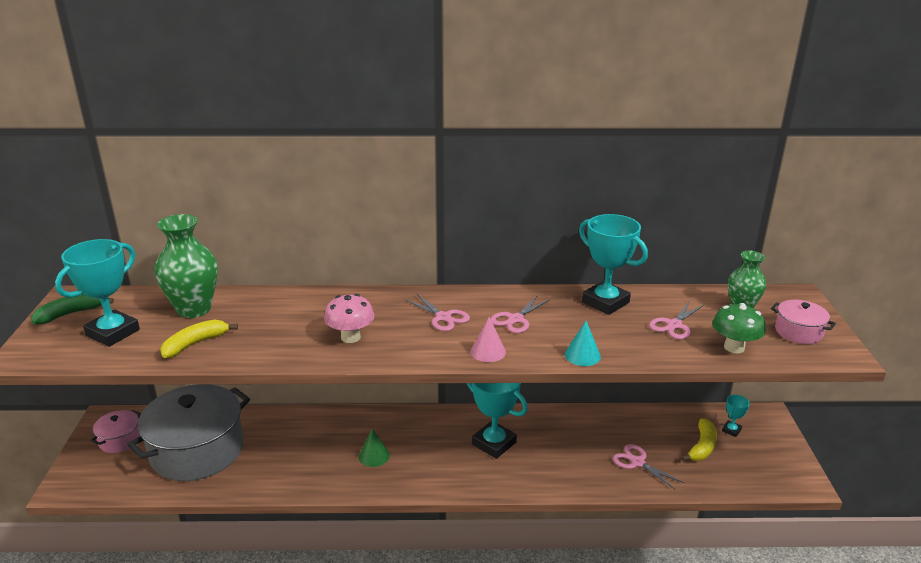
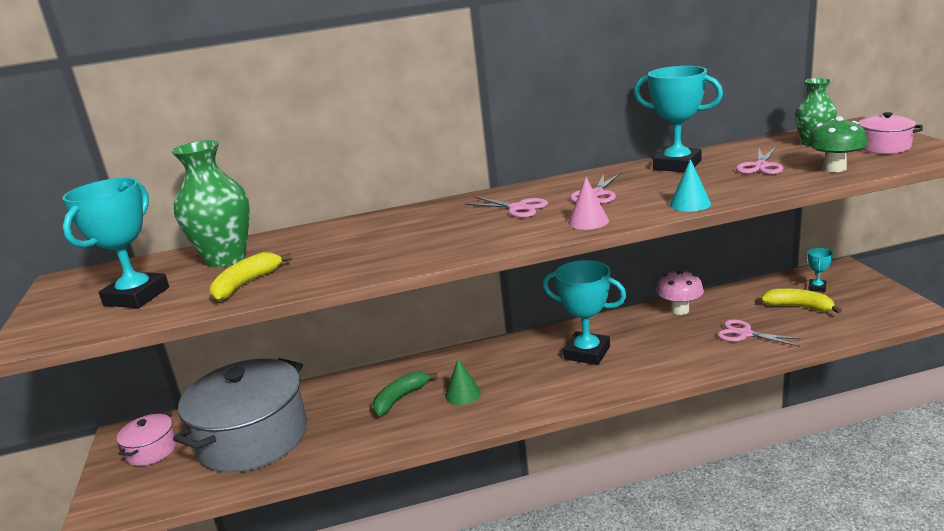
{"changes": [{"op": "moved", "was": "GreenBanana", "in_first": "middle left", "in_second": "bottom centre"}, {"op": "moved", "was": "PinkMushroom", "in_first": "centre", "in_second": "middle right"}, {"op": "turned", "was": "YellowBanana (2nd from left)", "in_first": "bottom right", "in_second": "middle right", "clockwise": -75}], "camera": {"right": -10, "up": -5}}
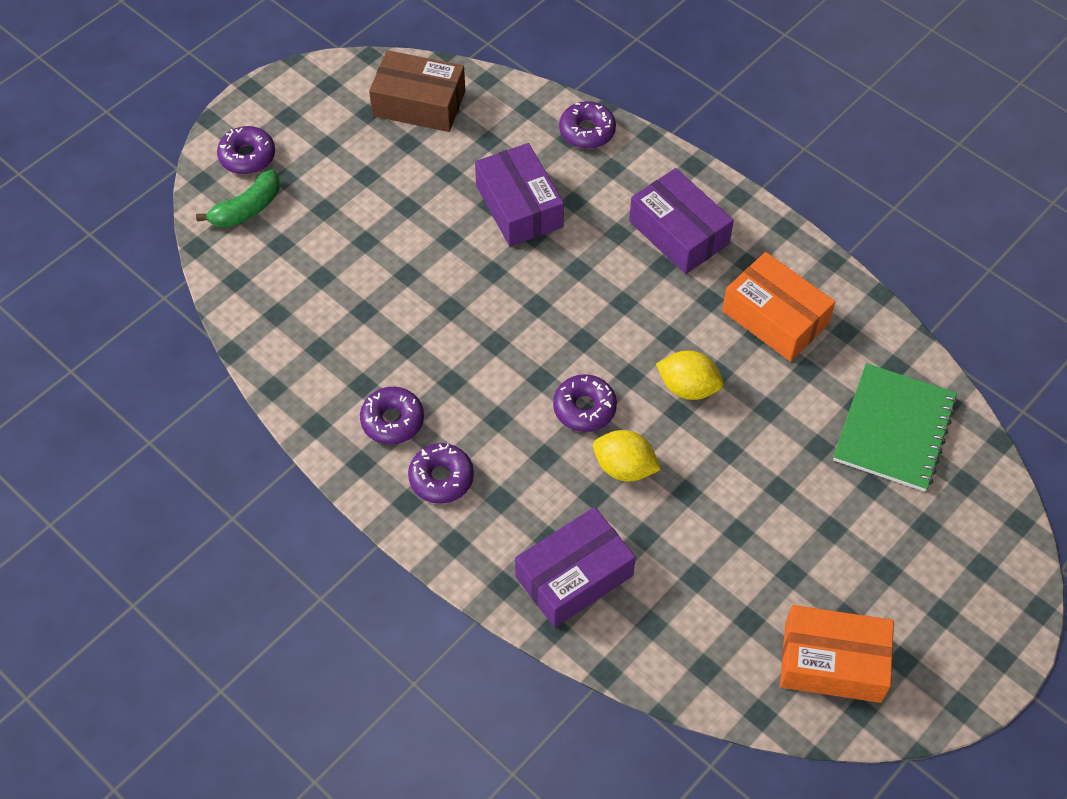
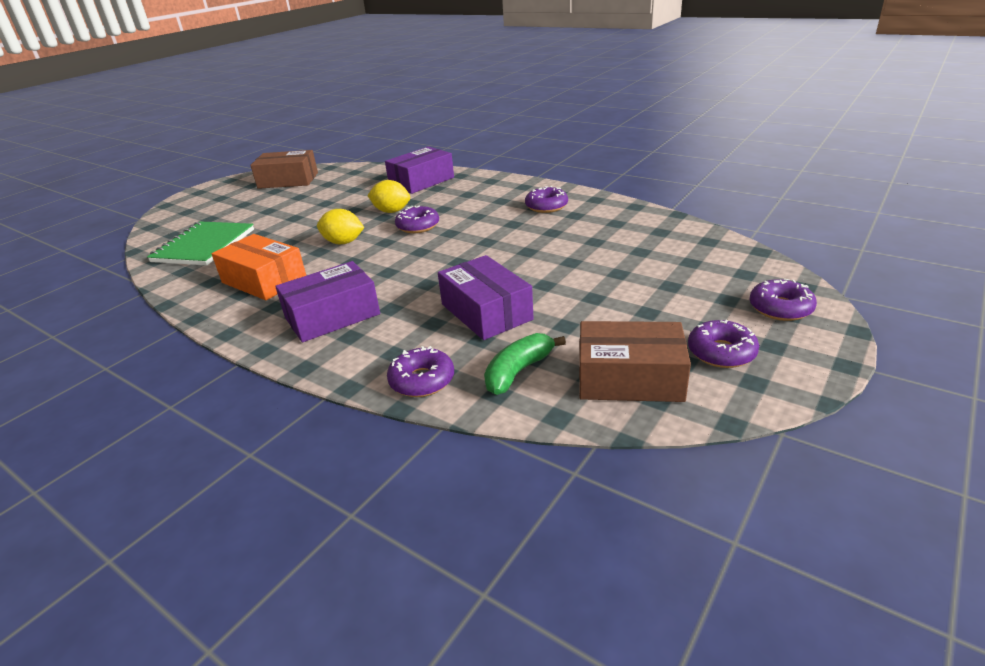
{"changes": [{"op": "moved", "was": "GreenBanana", "in_first": "top left", "in_second": "centre"}, {"op": "moved", "was": "PurpleDonut (3rd from left in the first image)", "now": "PurpleDonut (4th from left)", "in_first": "centre", "in_second": "middle right"}, {"op": "recoloured", "was": "OrangeBox (2nd from left)", "now": "BrownBox (1st from left)", "in_first": "bottom right", "in_second": "top left"}, {"op": "turned", "was": "PurpleBox (3rd from left in the first image)", "in_first": "top centre", "in_second": "middle left", "clockwise": -75}], "camera": {"right": 175, "up": -25}}
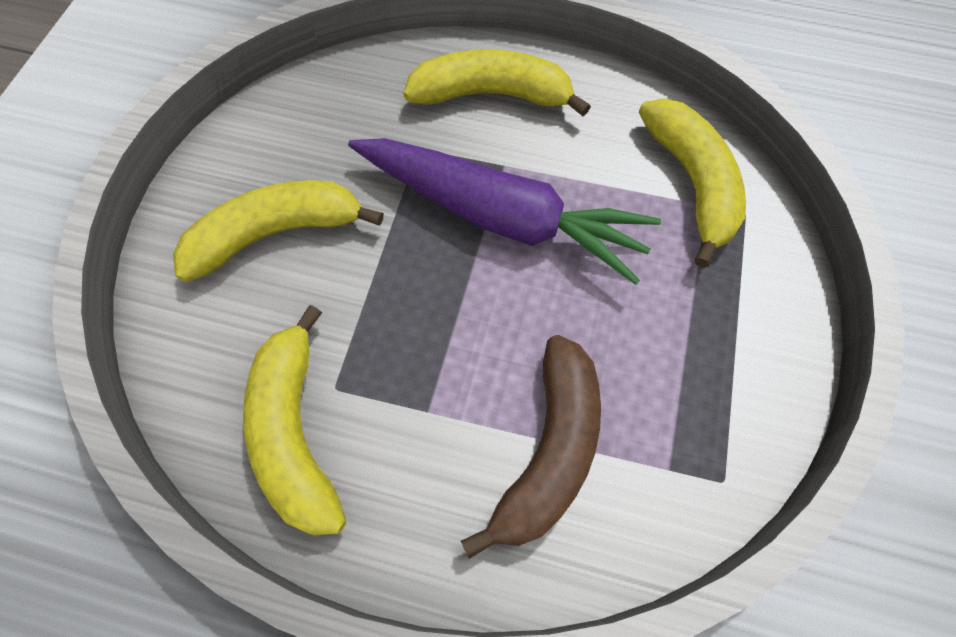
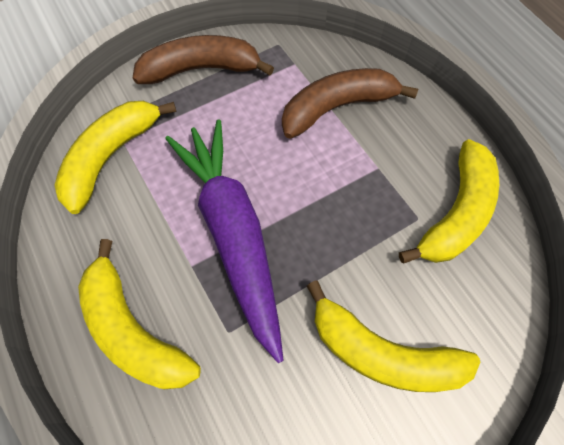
{"changes": [{"op": "added", "now": "BrownBanana (1st from left)", "in_second": "top centre"}], "camera": {"right": -135, "up": 0}}
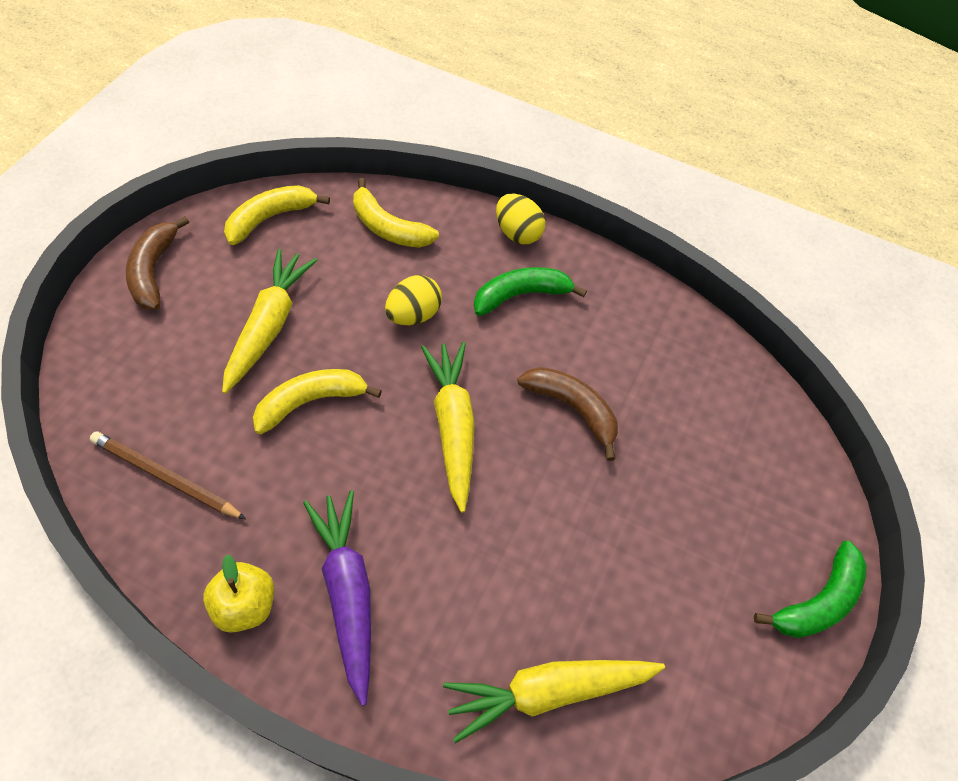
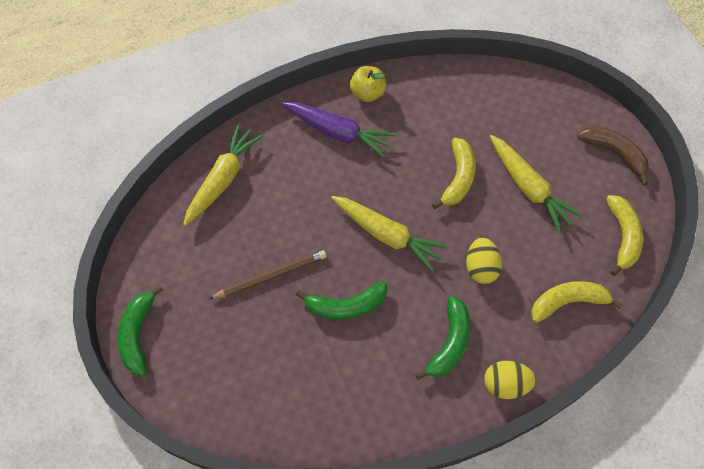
{"changes": [{"op": "moved", "was": "BrownPencil", "in_first": "middle left", "in_second": "centre"}, {"op": "recoloured", "was": "BrownBanana (2nd from left)", "now": "GreenBanana (2nd from left)", "in_first": "centre", "in_second": "centre"}], "camera": {"right": 135, "up": 5}}
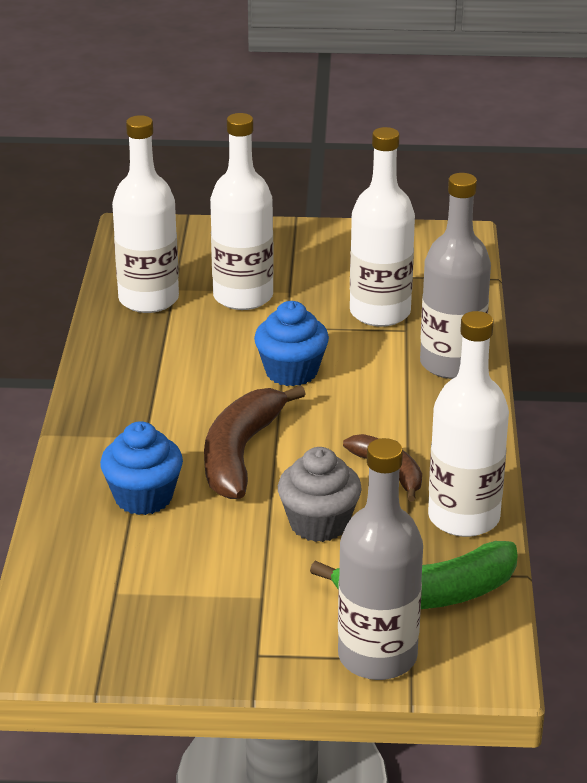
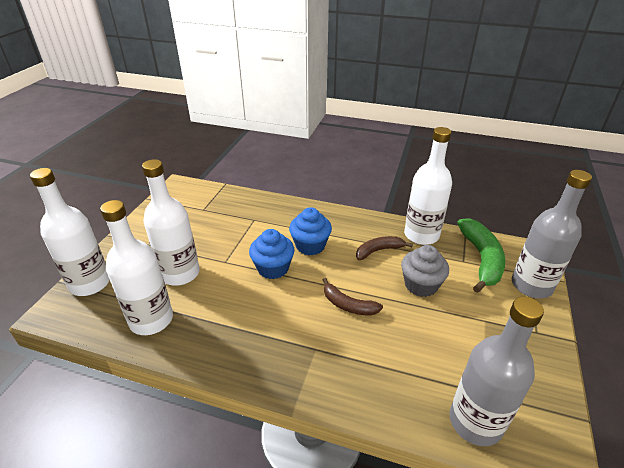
{"changes": [{"op": "moved", "was": "BlueCupcake (1st from left in the first image)", "now": "BlueCupcake (2nd from left)", "in_first": "middle left", "in_second": "centre"}, {"op": "moved", "was": "WhiteBottle (3rd from left in the first image)", "now": "WhiteBottle (1st from left)", "in_first": "top centre", "in_second": "middle left"}, {"op": "moved", "was": "GreyBottle (2nd from left in the first image)", "now": "GreyBottle (1st from left)", "in_first": "middle right", "in_second": "bottom right"}, {"op": "resized", "was": "BrownBanana (1st from left)", "in_first": "centre", "in_second": "centre", "ratio": 0.6}], "camera": {"right": -75, "up": 5}}
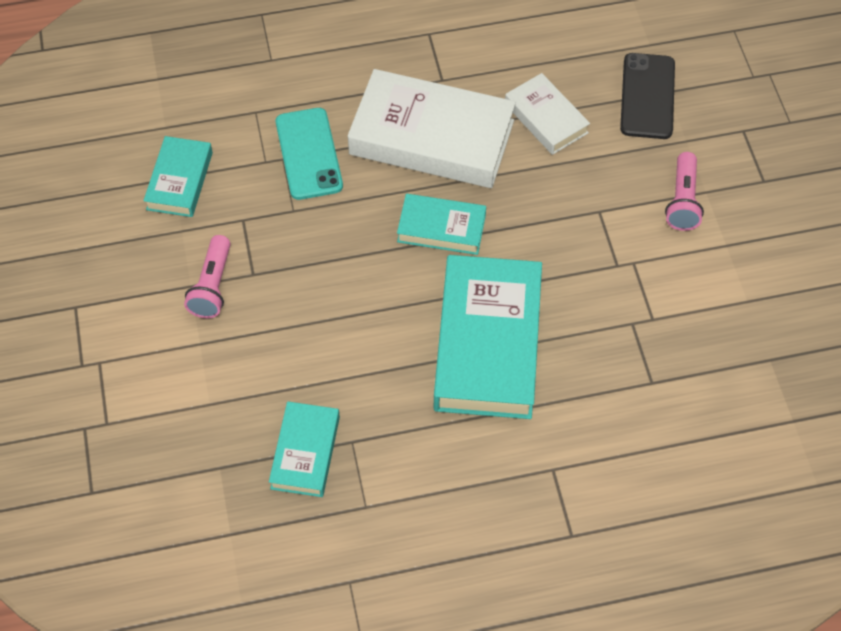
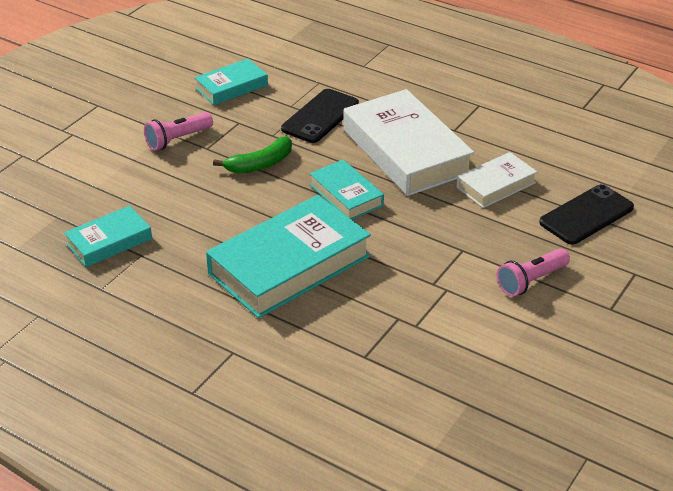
{"changes": [{"op": "added", "now": "GreenBanana", "in_second": "top centre"}, {"op": "recoloured", "was": "TurquoisePhone", "now": "BlackPhone (1st from left)", "in_first": "top centre", "in_second": "top centre"}, {"op": "turned", "was": "WhiteBook (2nd from left)", "in_first": "top centre", "in_second": "middle right", "clockwise": 45}], "camera": {"right": 45, "up": -20}}
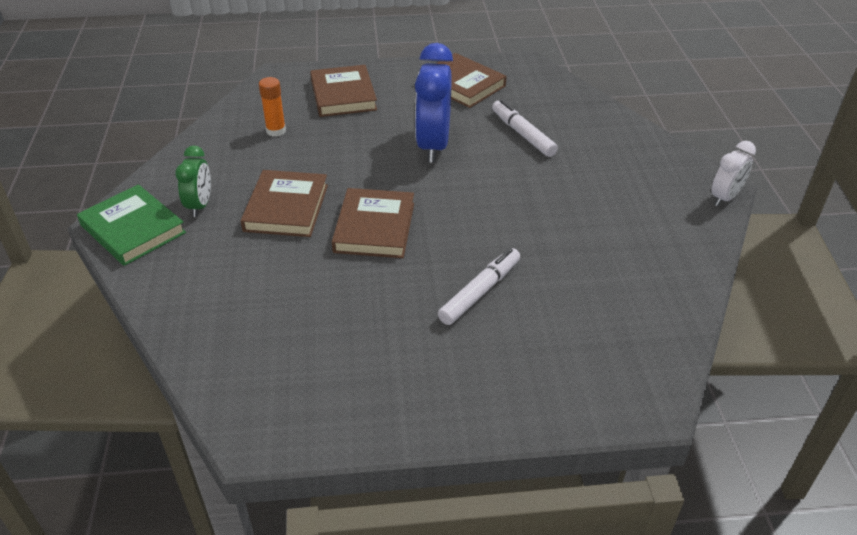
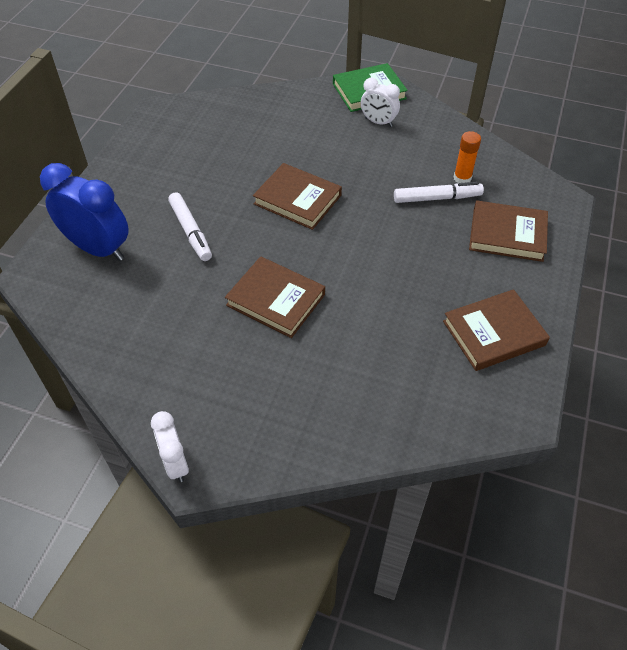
{"changes": [{"op": "moved", "was": "BrownBook (1st from left)", "in_first": "middle left", "in_second": "centre"}, {"op": "moved", "was": "BlueClock", "in_first": "top centre", "in_second": "top left"}, {"op": "moved", "was": "WhiteMarker (2nd from left)", "in_first": "top centre", "in_second": "top right"}, {"op": "recoloured", "was": "GreenClock", "now": "WhiteClock (2nd from left)", "in_first": "middle left", "in_second": "top centre"}], "camera": {"right": 115, "up": 10}}
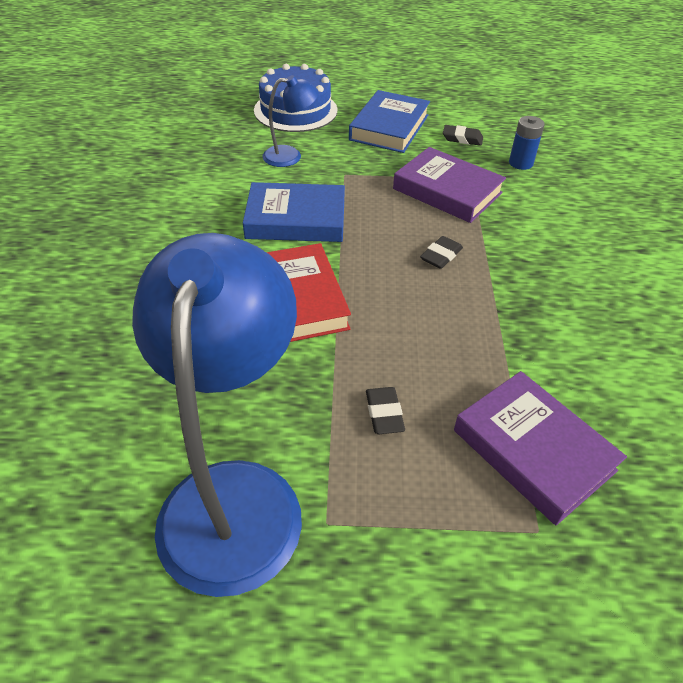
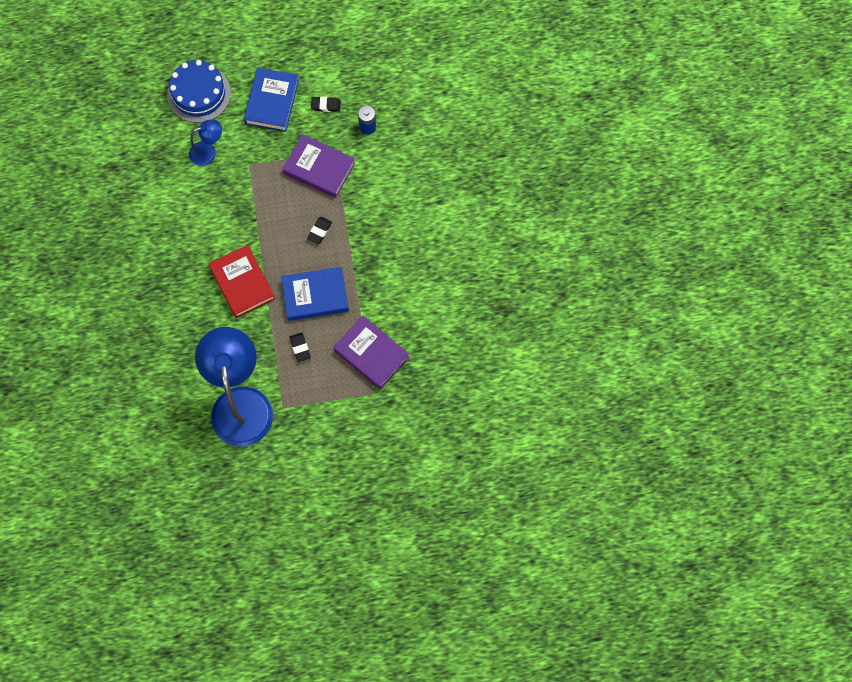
{"changes": [{"op": "moved", "was": "BlueBook (1st from left in the first image)", "now": "BlueBook (2nd from left)", "in_first": "top centre", "in_second": "centre"}], "camera": {"right": -10, "up": 25}}
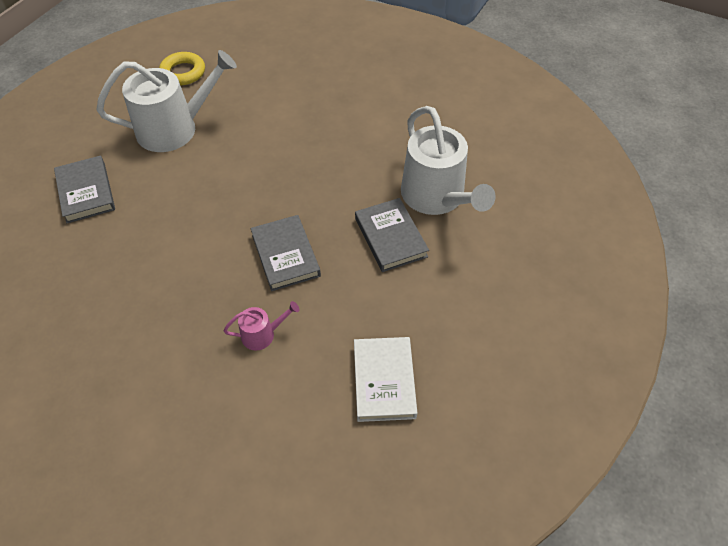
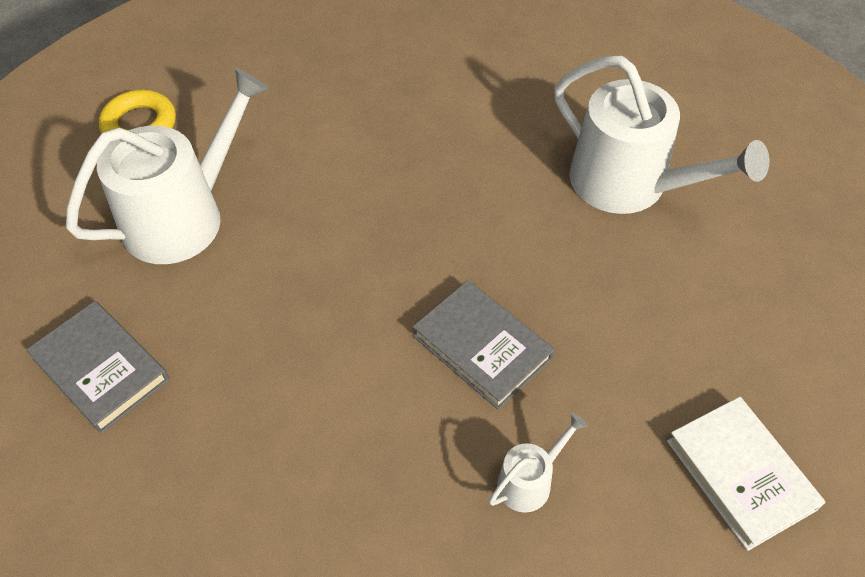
{"changes": [{"op": "removed", "was": "GreyBook (3rd from left)", "in_first": "centre"}, {"op": "recoloured", "was": "PinkWateringCan", "now": "WhiteWateringCan (2nd from left)", "in_first": "centre", "in_second": "bottom centre"}], "camera": {"right": -25, "up": 0}}
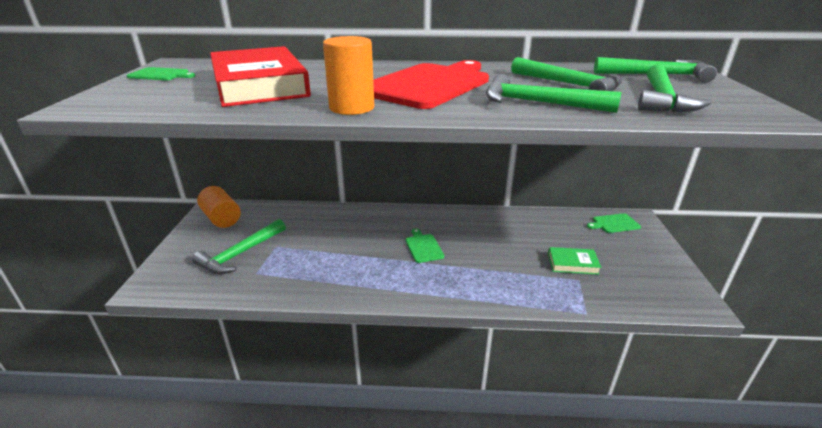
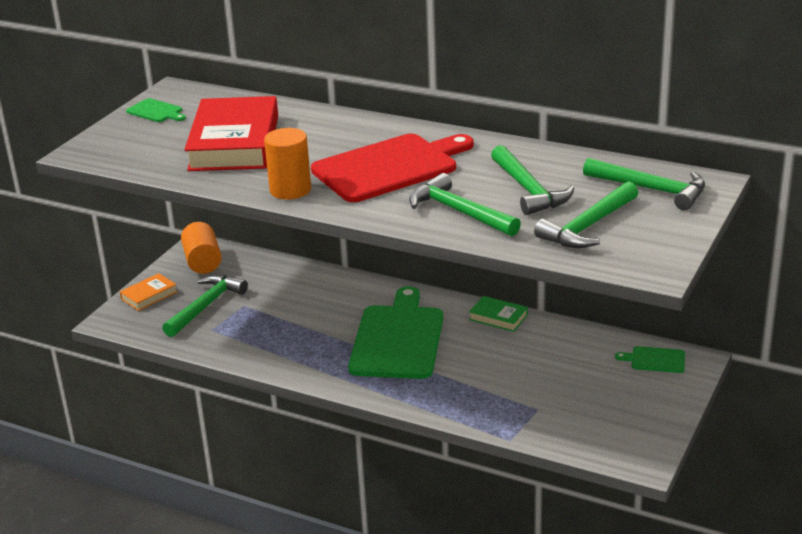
{"changes": [{"op": "added", "now": "OrangeBook", "in_second": "middle left"}, {"op": "moved", "was": "GreenBook", "in_first": "middle right", "in_second": "centre"}, {"op": "turned", "was": "GreenHammer (1st from left)", "in_first": "middle left", "in_second": "middle left", "clockwise": 150}, {"op": "resized", "was": "GreenCuttingBoard (2nd from left)", "in_first": "centre", "in_second": "centre", "ratio": 2.33}], "camera": {"right": 25, "up": 0}}
